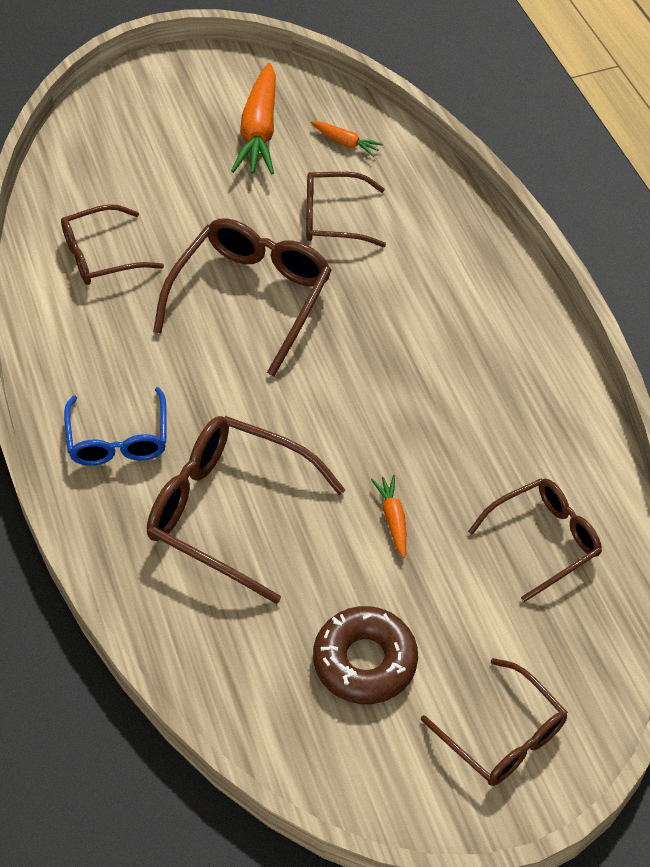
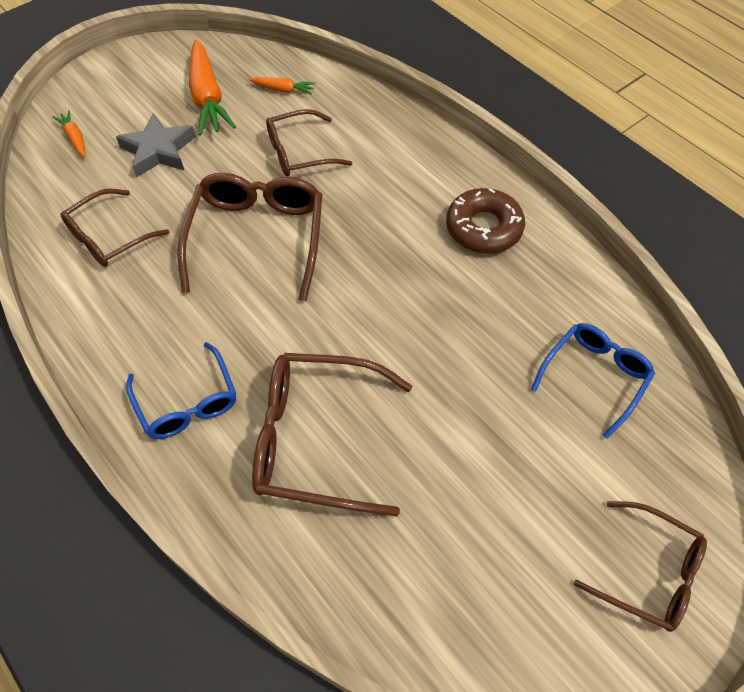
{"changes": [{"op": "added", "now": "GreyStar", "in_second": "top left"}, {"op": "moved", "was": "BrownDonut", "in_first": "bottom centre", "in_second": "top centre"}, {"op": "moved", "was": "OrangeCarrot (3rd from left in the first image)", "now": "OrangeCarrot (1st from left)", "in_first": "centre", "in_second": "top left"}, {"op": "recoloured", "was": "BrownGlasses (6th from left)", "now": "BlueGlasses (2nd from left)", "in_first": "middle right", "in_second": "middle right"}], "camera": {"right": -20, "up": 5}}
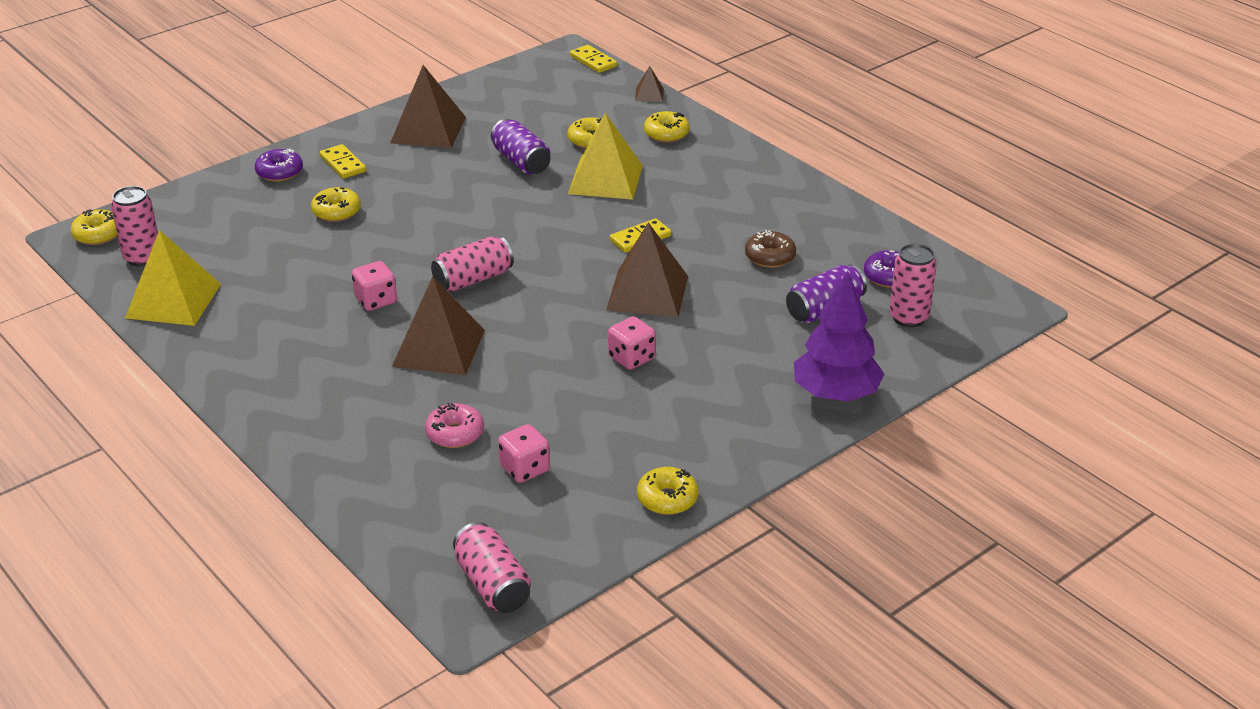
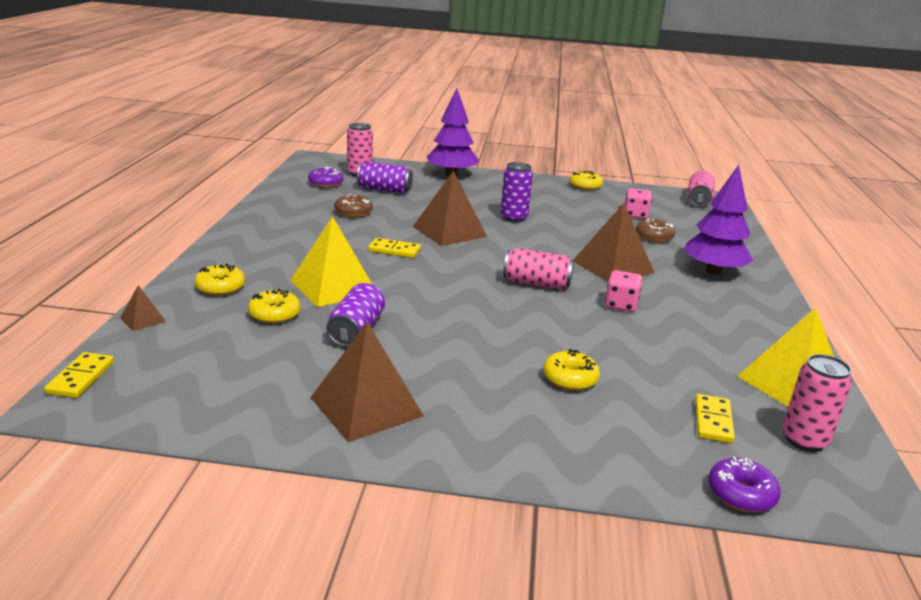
{"changes": [{"op": "removed", "was": "YellowDonut (1st from left)", "in_first": "top left"}, {"op": "added", "now": "PurpleTree (2nd from left)", "in_second": "middle right"}, {"op": "moved", "was": "PurpleDonut (1st from left in the first image)", "now": "PurpleDonut (2nd from left)", "in_first": "top left", "in_second": "bottom right"}, {"op": "moved", "was": "YellowDomino (1st from left in the first image)", "now": "YellowDomino (3rd from left)", "in_first": "top left", "in_second": "bottom right"}, {"op": "replaced", "was": "PinkDice (3rd from left)", "now": "PurpleCan (3rd from left)", "in_first": "centre", "in_second": "top centre"}, {"op": "recoloured", "was": "PinkDonut", "now": "BrownDonut (2nd from left)", "in_first": "centre", "in_second": "middle right"}], "camera": {"right": -135, "up": -10}}
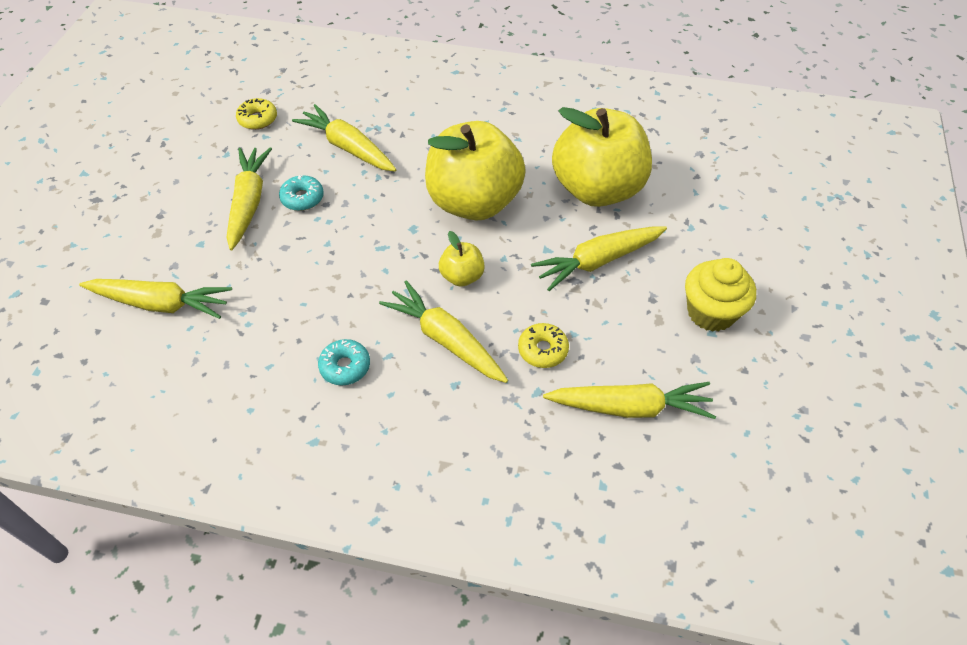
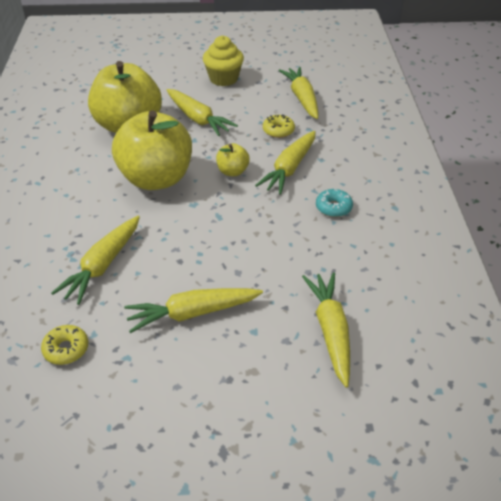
{"changes": [{"op": "removed", "was": "TurquoiseDonut (1st from left)", "in_first": "top left"}], "camera": {"right": -105, "up": -10}}
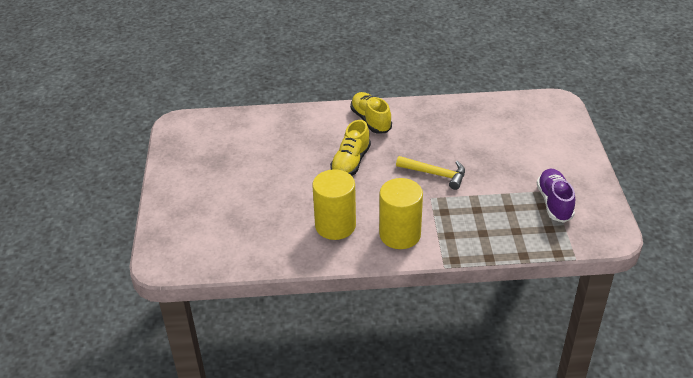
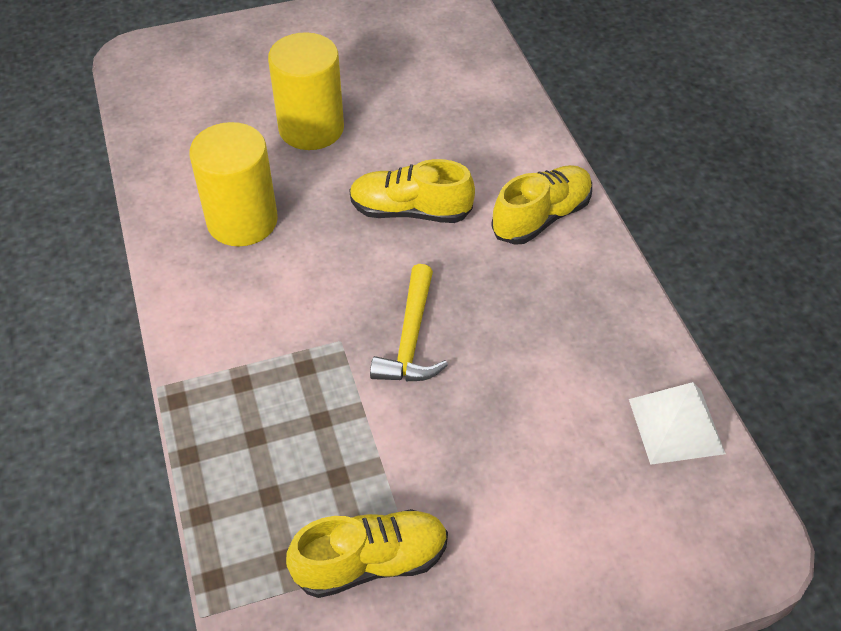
{"changes": [{"op": "added", "now": "WhitePyramid", "in_second": "bottom right"}, {"op": "moved", "was": "YellowCylinder (2nd from left)", "in_first": "centre", "in_second": "top centre"}, {"op": "recoloured", "was": "PurpleShoe", "now": "YellowShoe (1st from left)", "in_first": "middle right", "in_second": "bottom centre"}], "camera": {"right": 75, "up": 10}}
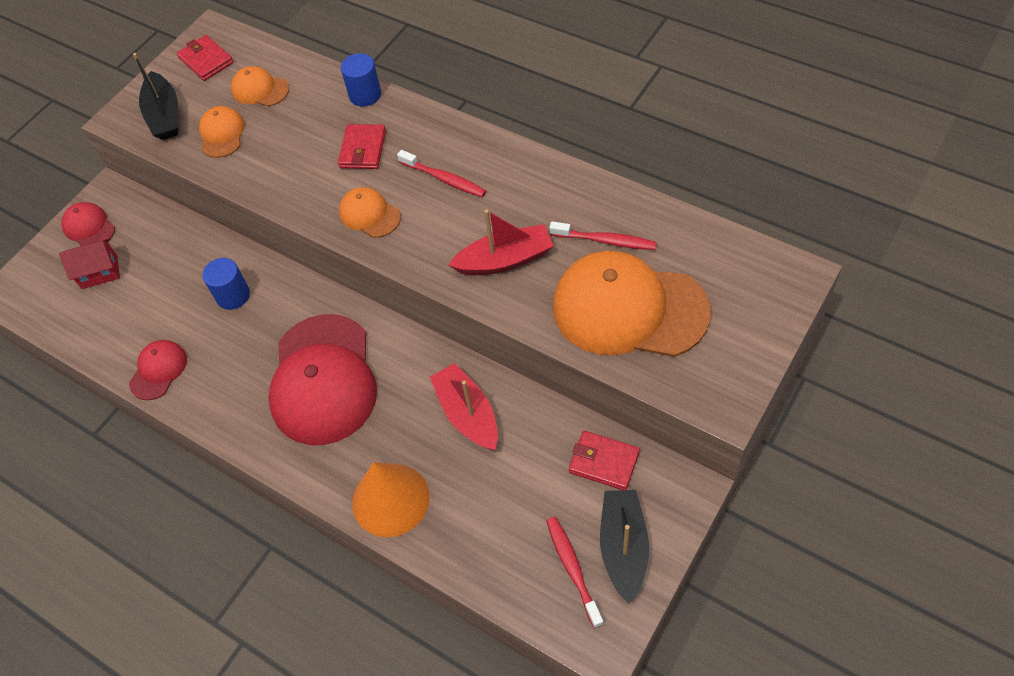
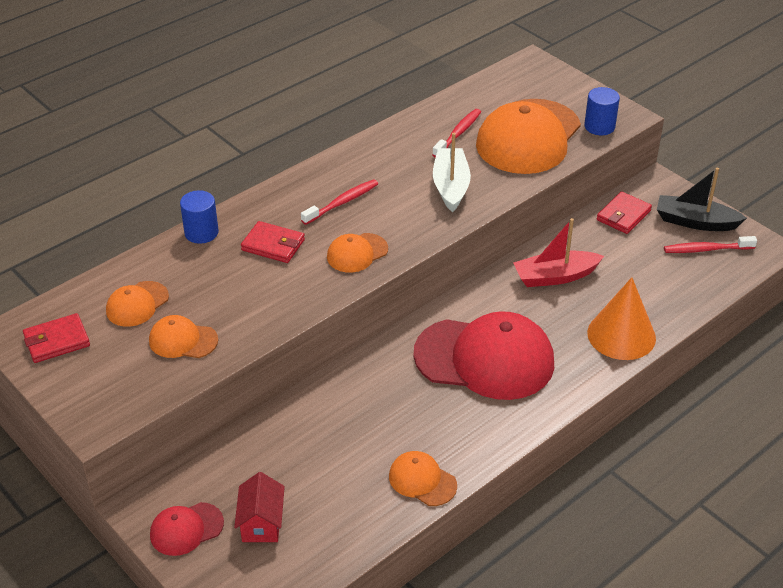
{"changes": [{"op": "removed", "was": "BlackBoat (1st from left)", "in_first": "top left"}, {"op": "moved", "was": "BlueCylinder (1st from left in the first image)", "now": "BlueCylinder (2nd from left)", "in_first": "middle left", "in_second": "top right"}, {"op": "recoloured", "was": "RedCap (2nd from left)", "now": "OrangeCap (4th from left)", "in_first": "middle left", "in_second": "bottom centre"}, {"op": "recoloured", "was": "RedBoat (2nd from left)", "now": "WhiteBoat", "in_first": "centre", "in_second": "top centre"}], "camera": {"right": -80, "up": -15}}
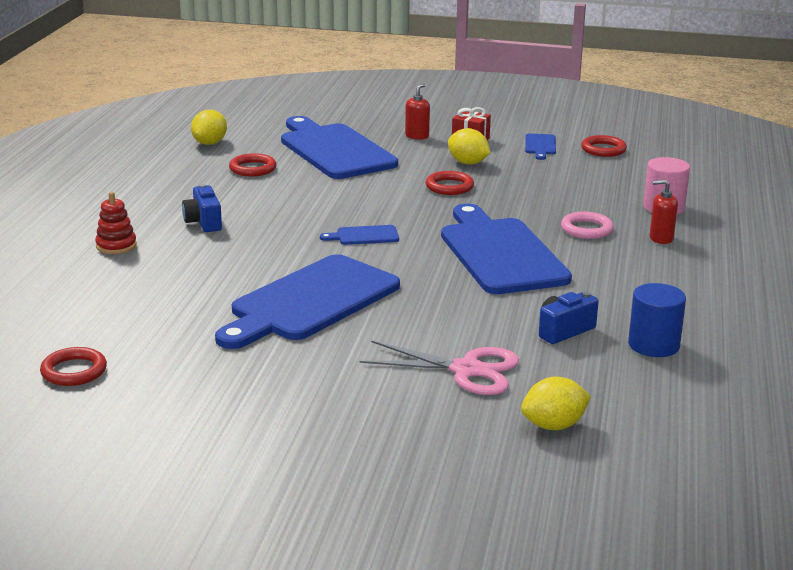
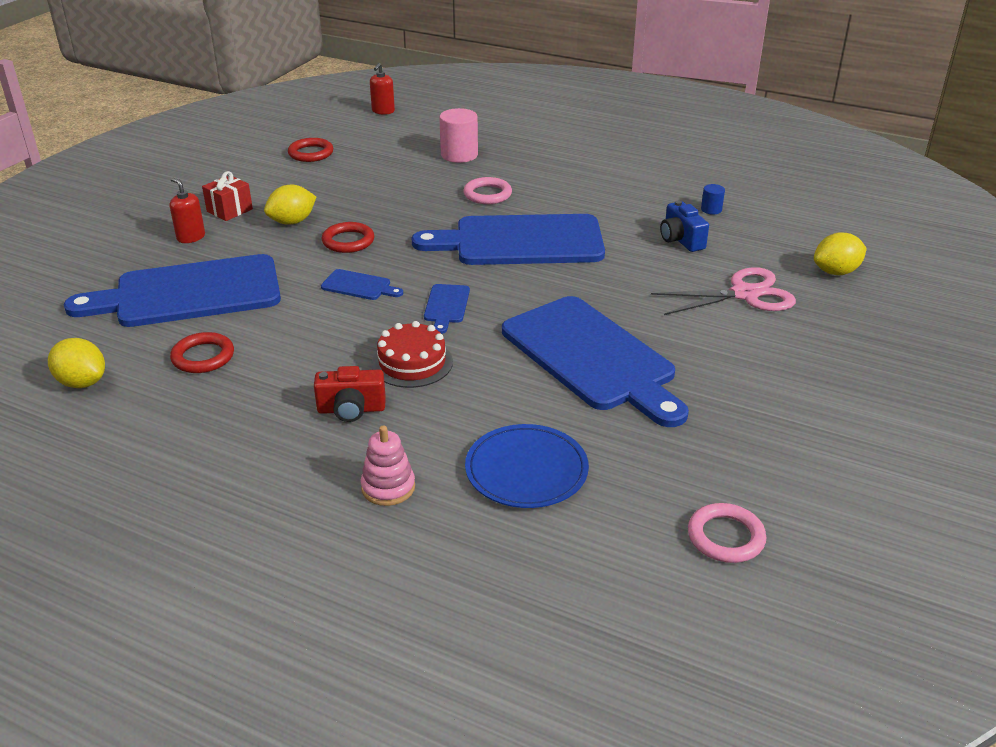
{"changes": [{"op": "added", "now": "RedCake", "in_second": "centre"}, {"op": "added", "now": "BluePlate", "in_second": "centre"}, {"op": "moved", "was": "BlueCuttingBoard (5th from left in the first image)", "now": "BlueCuttingBoard (2nd from left)", "in_first": "top right", "in_second": "centre"}, {"op": "moved", "was": "RedSoapDispenser (2nd from left)", "in_first": "middle right", "in_second": "top centre"}, {"op": "recoloured", "was": "RedRing (1st from left)", "now": "PinkRing (2nd from left)", "in_first": "middle left", "in_second": "bottom right"}, {"op": "recoloured", "was": "RedStackingToy", "now": "PinkStackingToy", "in_first": "middle left", "in_second": "centre"}, {"op": "recoloured", "was": "BlueCamera (1st from left)", "now": "RedCamera", "in_first": "middle left", "in_second": "centre"}, {"op": "turned", "was": "PinkScissors", "in_first": "centre", "in_second": "middle right", "clockwise": 45}, {"op": "turned", "was": "YellowLemon (3rd from left)", "in_first": "bottom right", "in_second": "middle right", "clockwise": 75}, {"op": "resized", "was": "BlueCylinder", "in_first": "middle right", "in_second": "top right", "ratio": 0.51}], "camera": {"right": -75, "up": 10}}
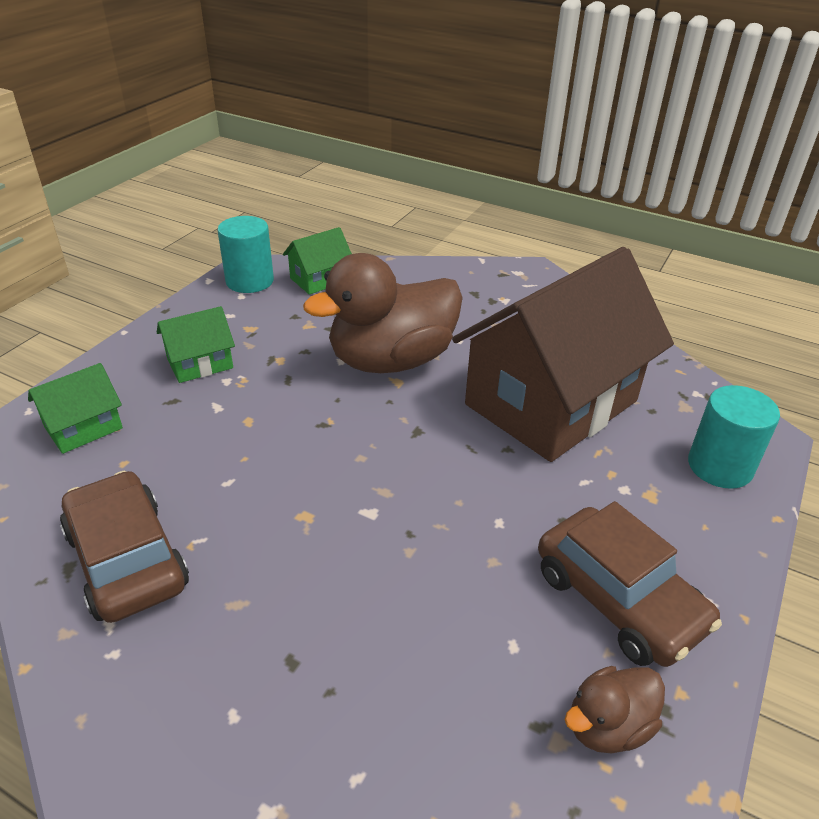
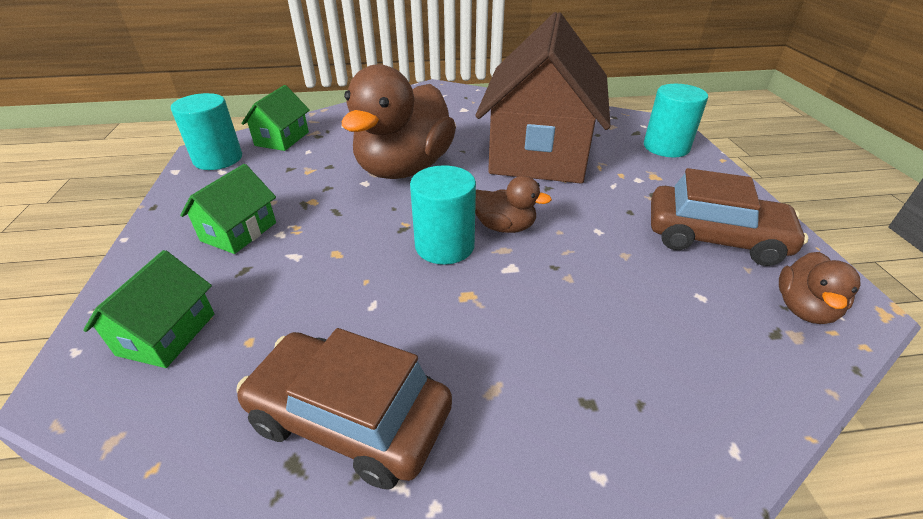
{"changes": [{"op": "added", "now": "TurquoiseCylinder (2nd from left)", "in_second": "centre"}, {"op": "added", "now": "BrownDuck (2nd from left)", "in_second": "centre"}], "camera": {"right": -35, "up": 0}}
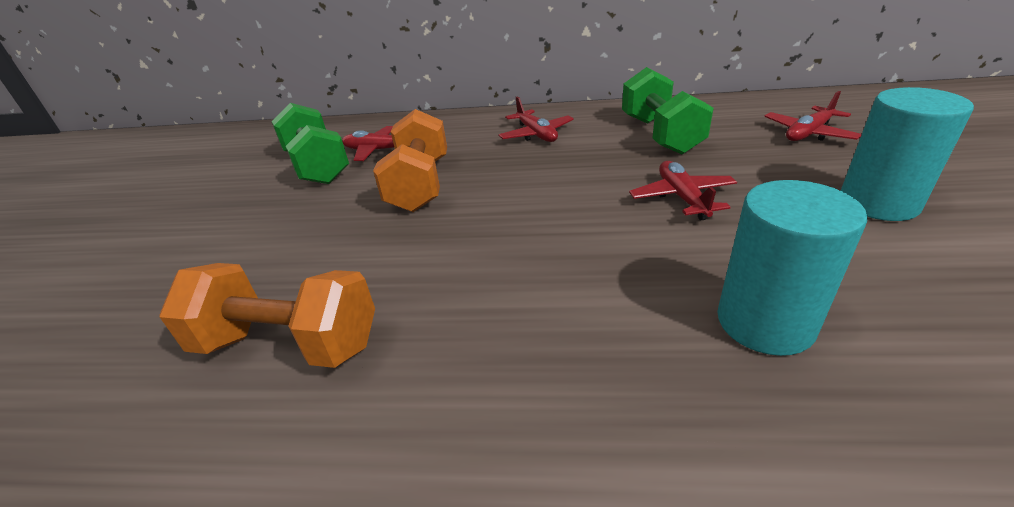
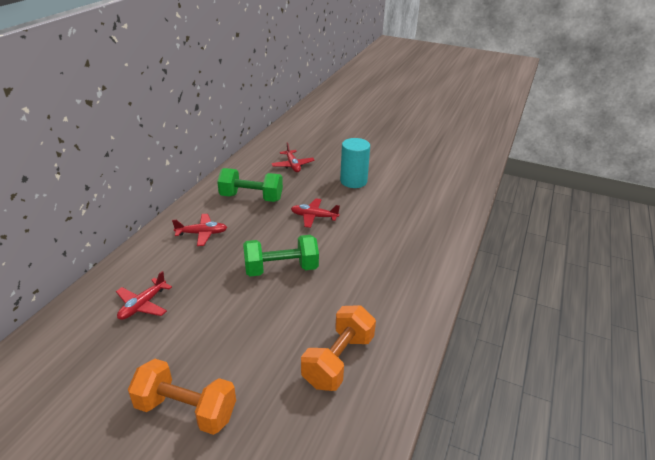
{"changes": [{"op": "removed", "was": "TurquoiseCylinder (1st from left)", "in_first": "middle right"}, {"op": "moved", "was": "GreenDumbbell (1st from left in the first image)", "now": "GreenDumbbell (2nd from left)", "in_first": "top left", "in_second": "centre"}, {"op": "moved", "was": "OrangeDumbbell (2nd from left in the first image)", "now": "OrangeDumbbell (1st from left)", "in_first": "top centre", "in_second": "bottom left"}], "camera": {"right": -75, "up": 0}}
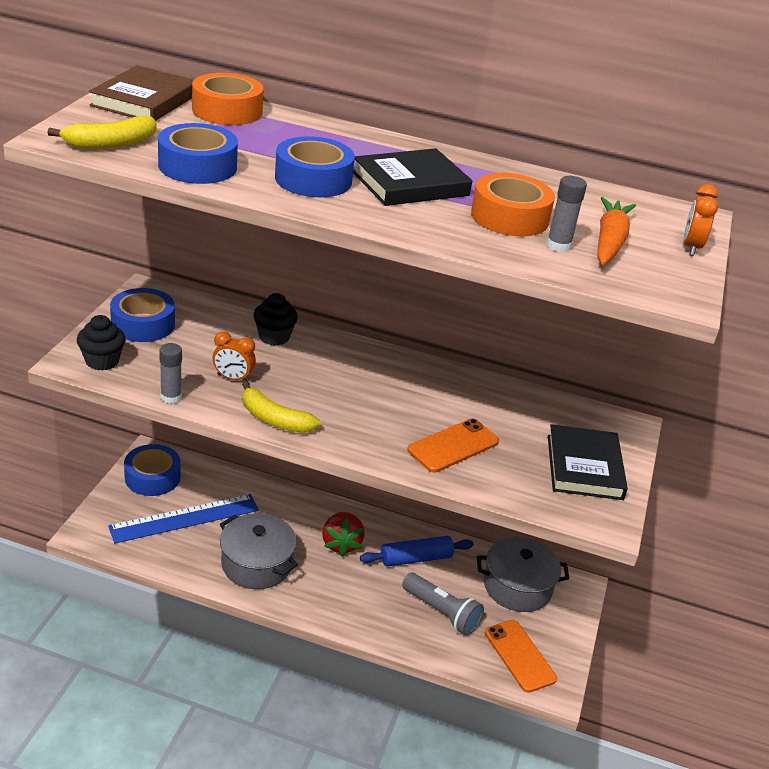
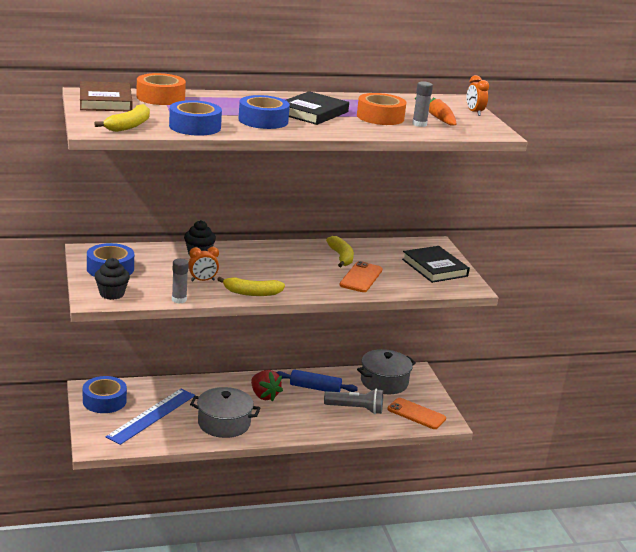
{"changes": [{"op": "added", "now": "YellowBanana (3rd from left)", "in_second": "centre"}, {"op": "turned", "was": "BlueRollingPin", "in_first": "bottom centre", "in_second": "bottom centre", "clockwise": 60}], "camera": {"right": -30, "up": -10}}
